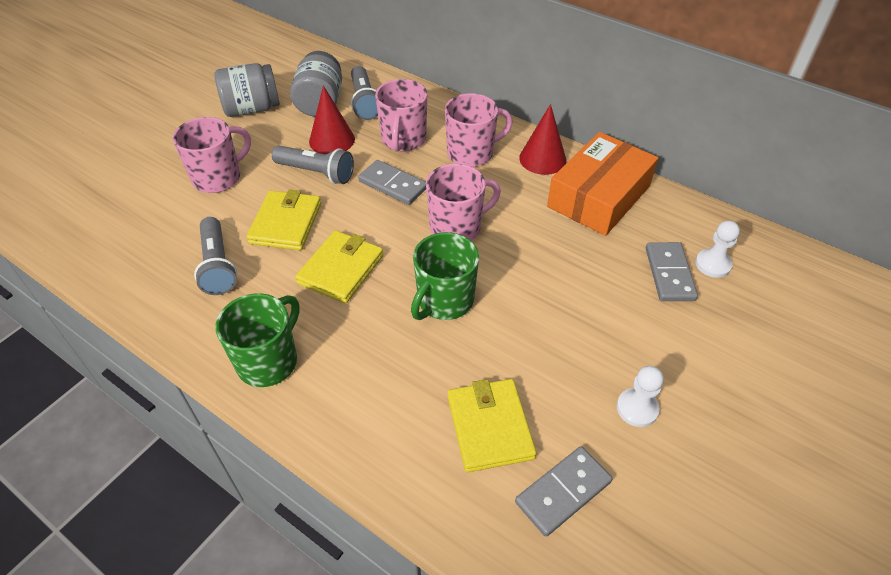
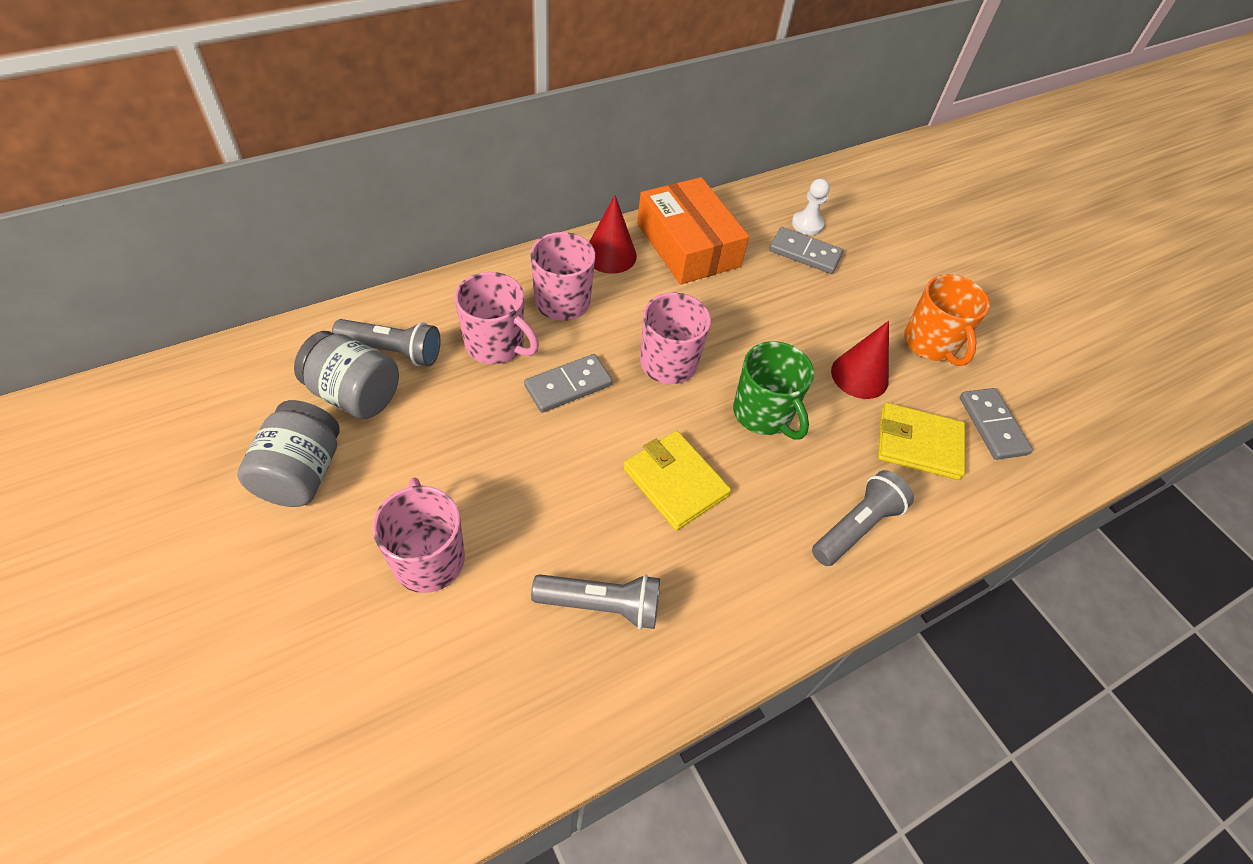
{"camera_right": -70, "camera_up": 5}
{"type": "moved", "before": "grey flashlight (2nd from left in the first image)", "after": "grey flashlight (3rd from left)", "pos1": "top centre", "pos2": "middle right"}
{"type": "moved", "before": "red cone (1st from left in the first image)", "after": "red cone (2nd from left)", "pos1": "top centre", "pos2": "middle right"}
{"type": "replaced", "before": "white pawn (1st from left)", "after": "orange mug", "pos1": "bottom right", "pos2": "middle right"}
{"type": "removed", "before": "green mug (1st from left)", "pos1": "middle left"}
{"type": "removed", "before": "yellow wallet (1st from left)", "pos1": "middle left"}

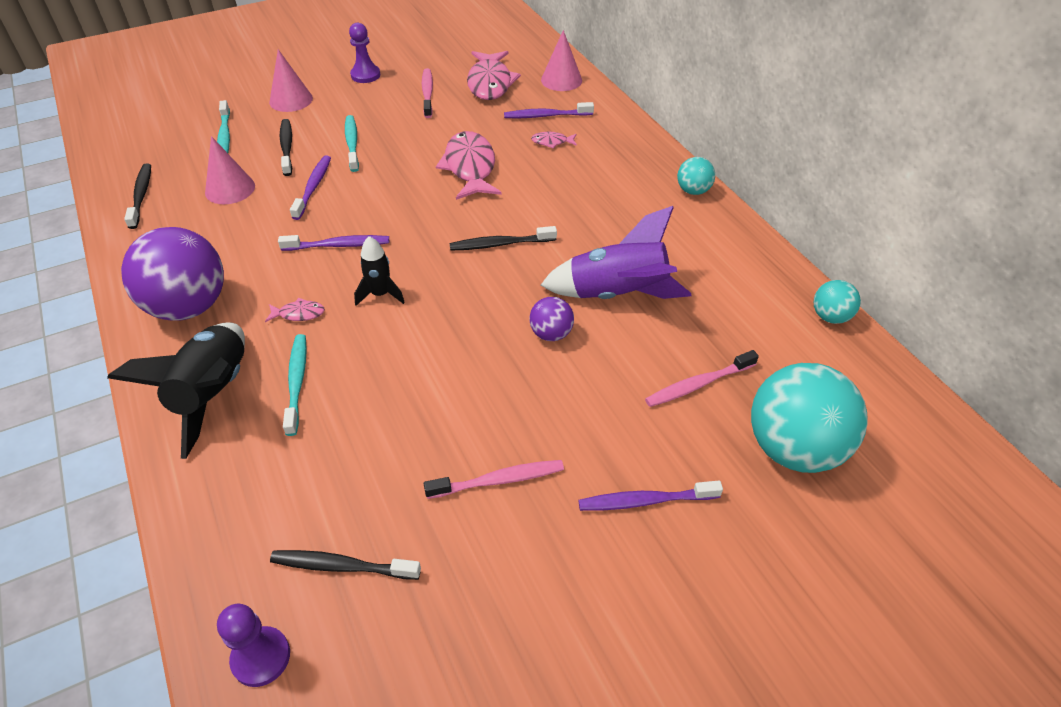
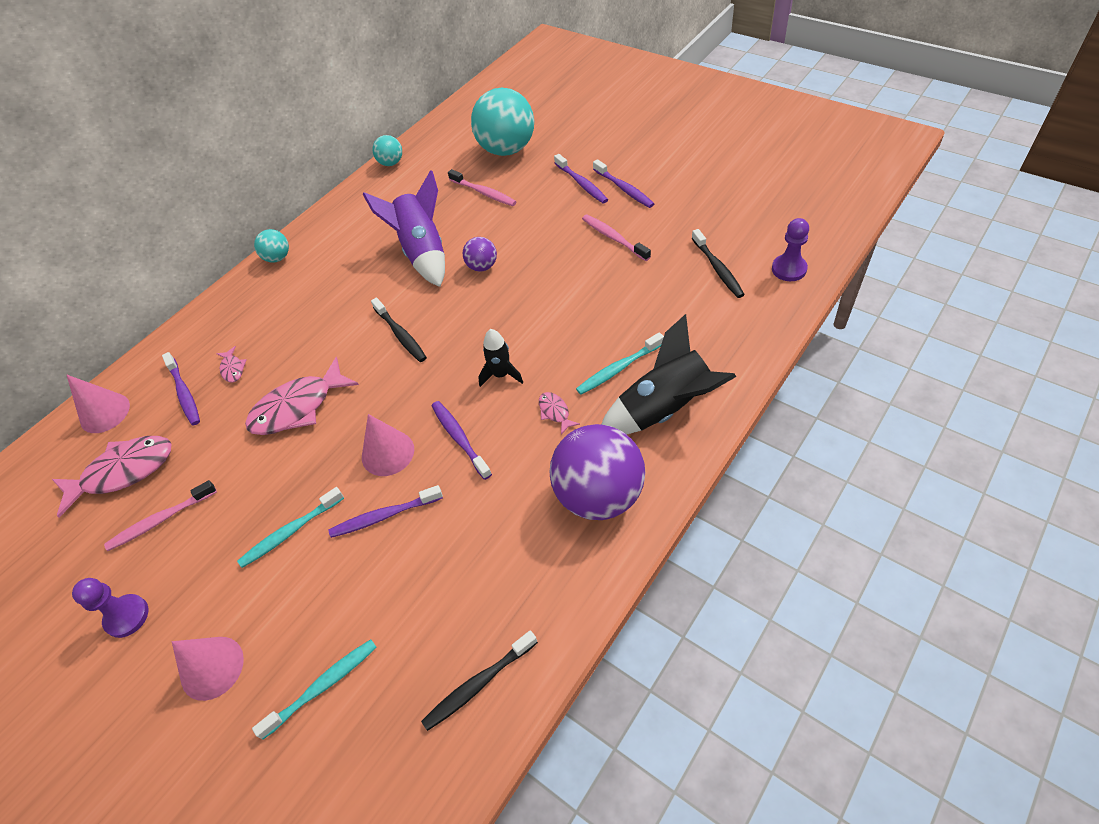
{"camera_right": -110, "camera_up": 5}
{"type": "moved", "before": "pink cone (1st from left in the first image)", "after": "pink cone (3rd from left)", "pos1": "top left", "pos2": "centre"}
{"type": "added", "after": "purple toothbrush (5th from left)", "pos2": "top centre"}
{"type": "removed", "before": "black toothbrush (2nd from left)", "pos1": "top left"}

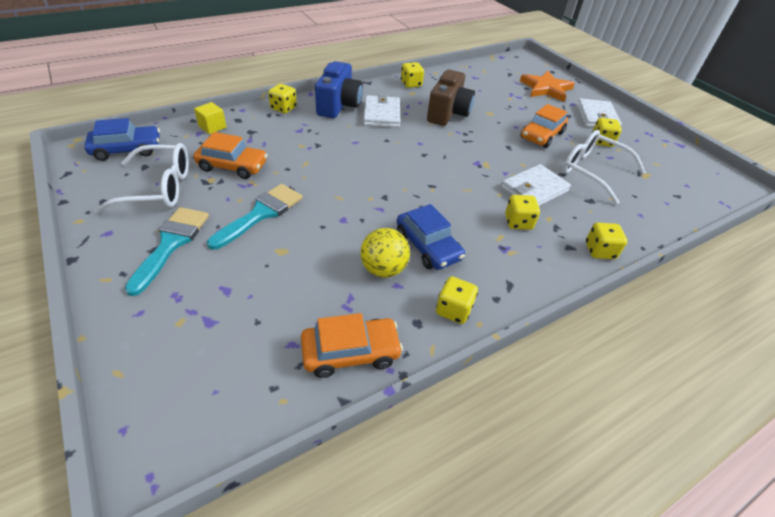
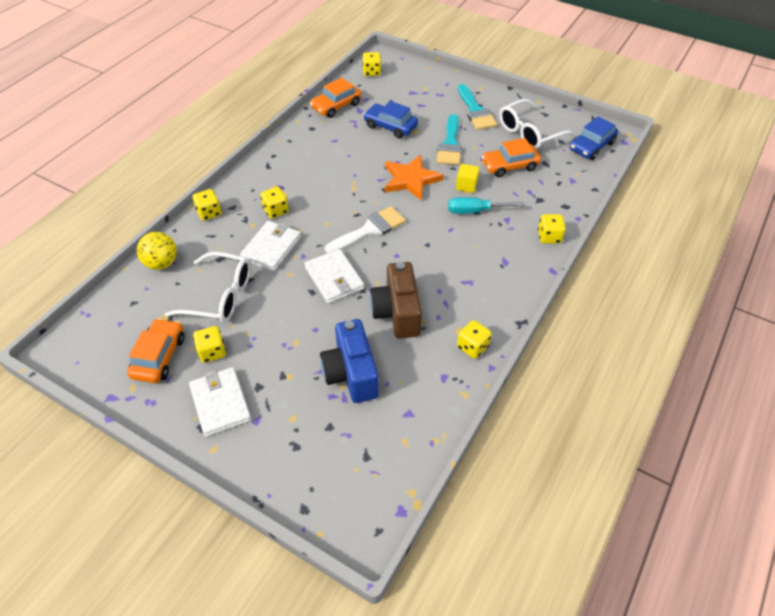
{"camera_right": 155, "camera_up": 5}
{"type": "moved", "before": "orange car (3rd from left in the first image)", "after": "orange car (1st from left)", "pos1": "top right", "pos2": "middle left"}
{"type": "moved", "before": "yellow ball", "pos1": "centre", "pos2": "middle left"}
{"type": "moved", "before": "white wallet (1st from left in the first image)", "after": "white wallet (3rd from left)", "pos1": "top centre", "pos2": "centre"}
{"type": "moved", "before": "blue camera", "pos1": "top centre", "pos2": "centre"}
{"type": "added", "after": "white brush", "pos2": "centre"}
{"type": "moved", "before": "yellow dice (3rd from left in the first image)", "after": "yellow dice (4th from left)", "pos1": "centre", "pos2": "top centre"}
{"type": "moved", "before": "blue car (2nd from left in the first image)", "after": "blue car (1st from left)", "pos1": "centre", "pos2": "top centre"}
{"type": "moved", "before": "orange star", "pos1": "top right", "pos2": "top centre"}
{"type": "added", "after": "turquoise screwdriver", "pos2": "top centre"}
{"type": "moved", "before": "yellow cube", "pos1": "top left", "pos2": "top centre"}

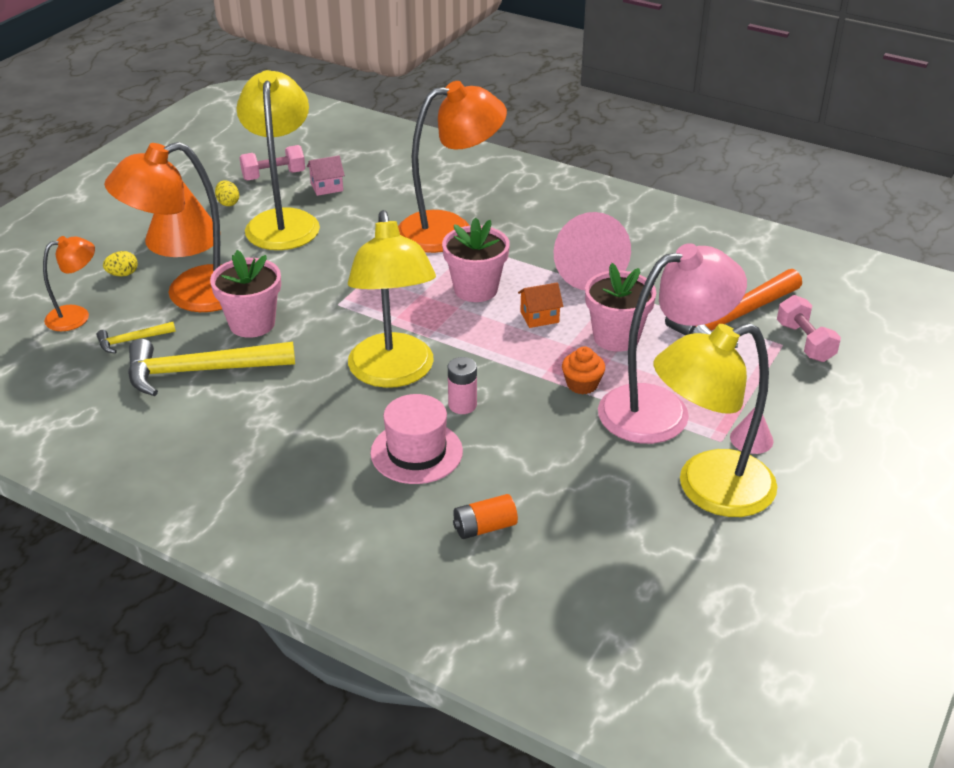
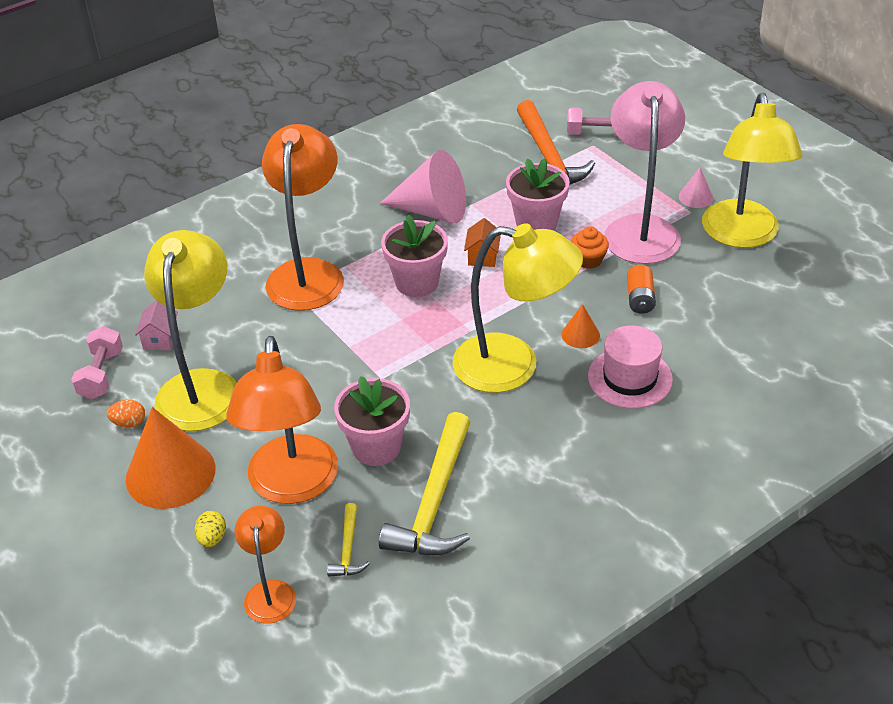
{"camera_right": -65, "camera_up": 5}
{"type": "recoloured", "before": "yellow egg (2nd from left)", "after": "orange egg", "pos1": "top left", "pos2": "middle left"}
{"type": "turned", "before": "yellow lamp (1st from left)", "pos1": "top left", "pos2": "middle left", "turn": 75}
{"type": "replaced", "before": "pink battery", "after": "orange cone (2nd from left)", "pos1": "centre", "pos2": "centre"}
{"type": "moved", "before": "orange battery", "pos1": "bottom centre", "pos2": "middle right"}

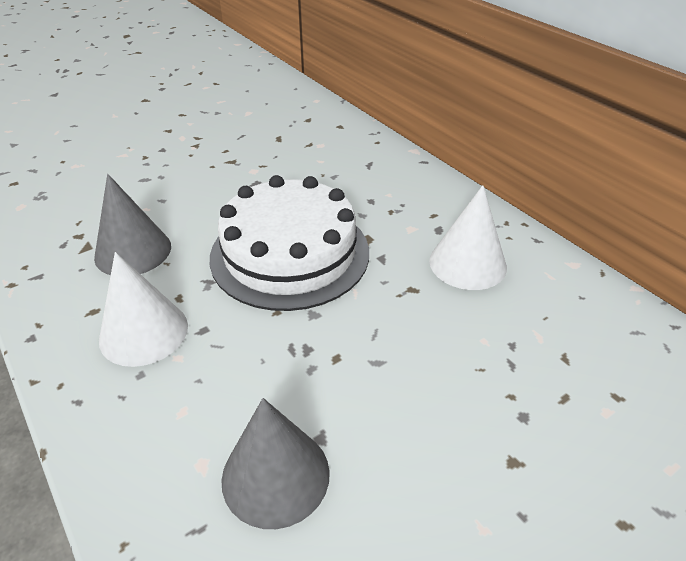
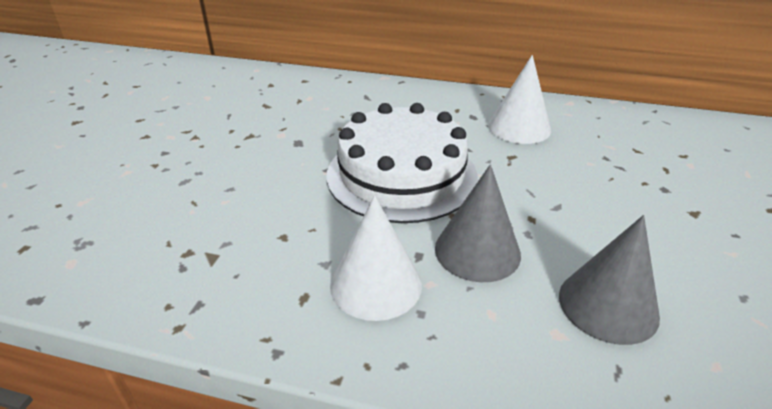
{"camera_right": -40, "camera_up": -5}
{"type": "moved", "before": "grey cone (1st from left)", "pos1": "middle left", "pos2": "centre"}

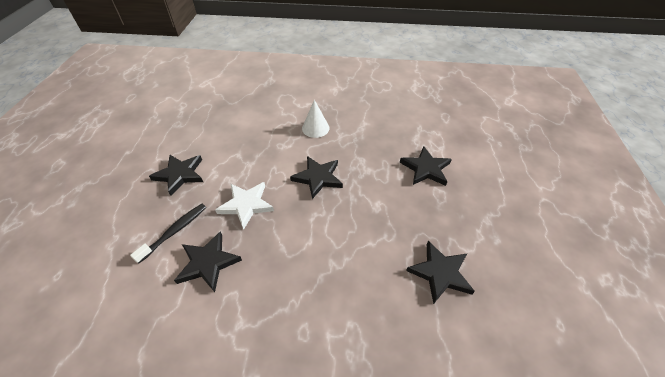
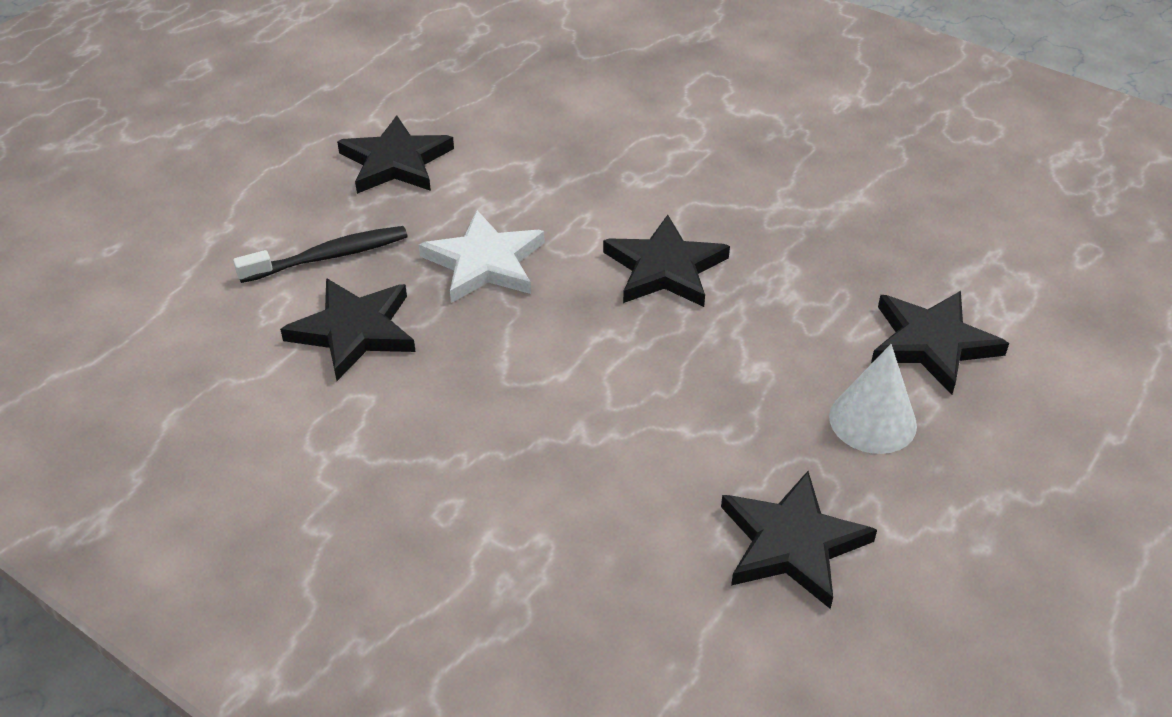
{"camera_right": 30, "camera_up": -5}
{"type": "moved", "before": "white cone", "pos1": "top centre", "pos2": "middle right"}

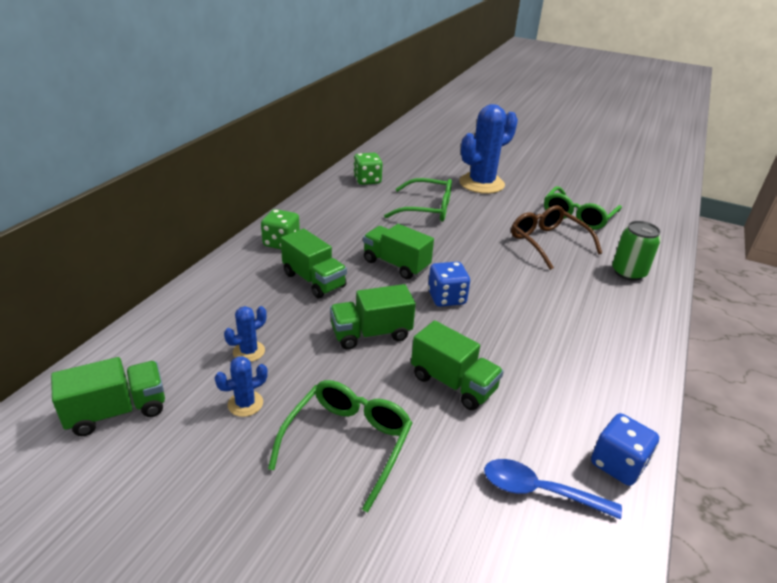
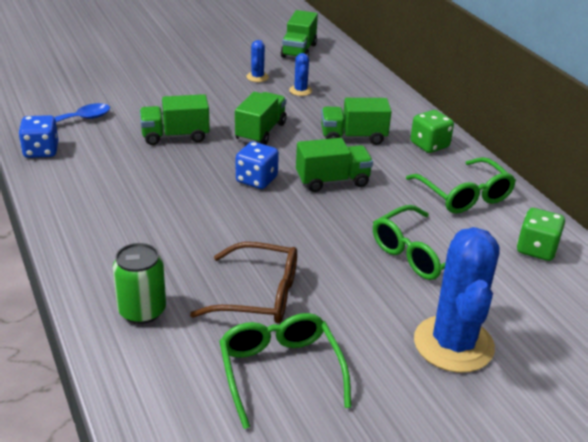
{"camera_right": 130, "camera_up": 0}
{"type": "moved", "before": "green glasses (1st from left in the first image)", "after": "green glasses (3rd from left)", "pos1": "bottom centre", "pos2": "middle right"}

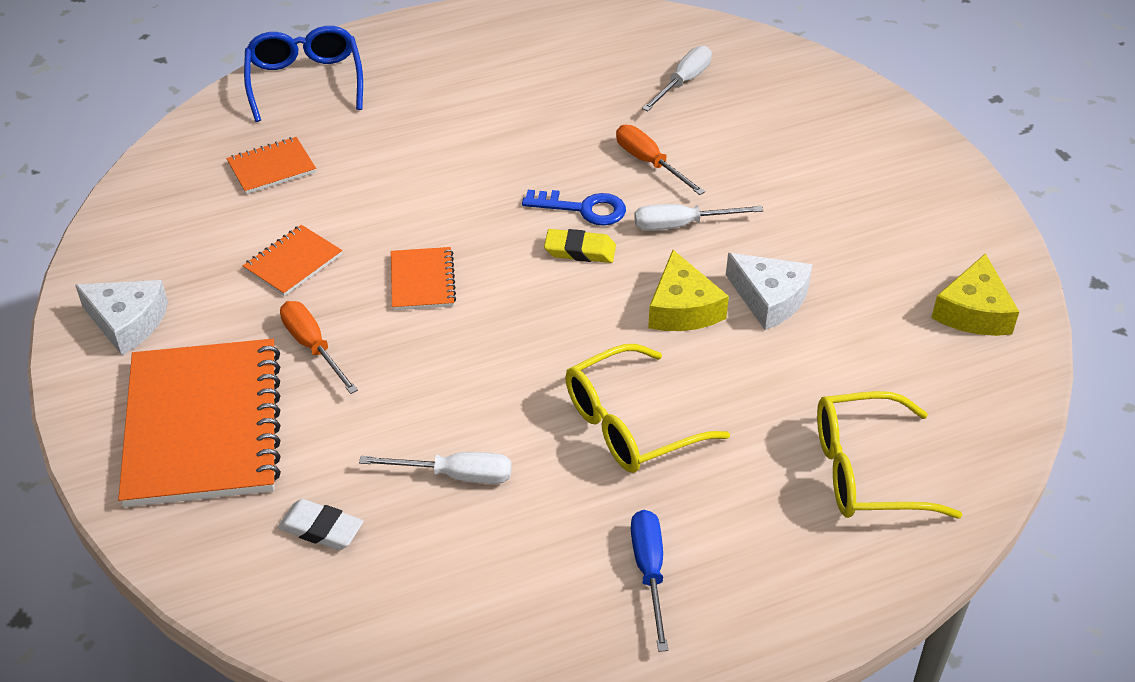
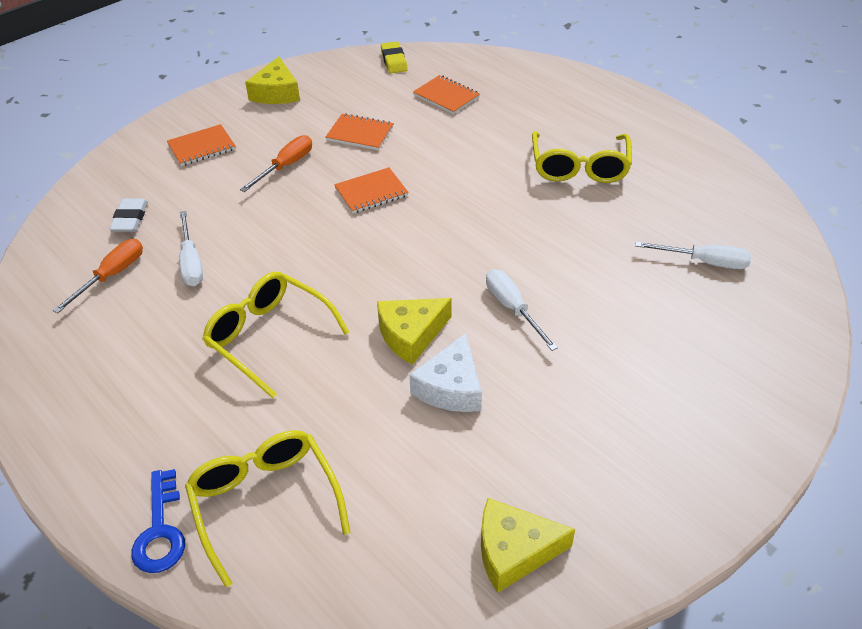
{"camera_right": 70, "camera_up": 0}
{"type": "moved", "before": "orange screwdriver (2nd from left in the first image)", "after": "orange screwdriver (1st from left)", "pos1": "top centre", "pos2": "middle left"}
{"type": "moved", "before": "blue key", "pos1": "top centre", "pos2": "bottom left"}
{"type": "resized", "before": "orange notebook (1st from left)", "pos1": "middle left", "pos2": "top left", "scale": 0.46}
{"type": "recoloured", "before": "white cheese (1st from left)", "after": "yellow cheese (1st from left)", "pos1": "middle left", "pos2": "top left"}
{"type": "moved", "before": "yellow eraser", "pos1": "centre", "pos2": "top centre"}
{"type": "added", "after": "yellow glasses (3rd from left)", "pos2": "top right"}
{"type": "removed", "before": "blue glasses", "pos1": "top left"}
{"type": "removed", "before": "blue screwdriver", "pos1": "bottom centre"}

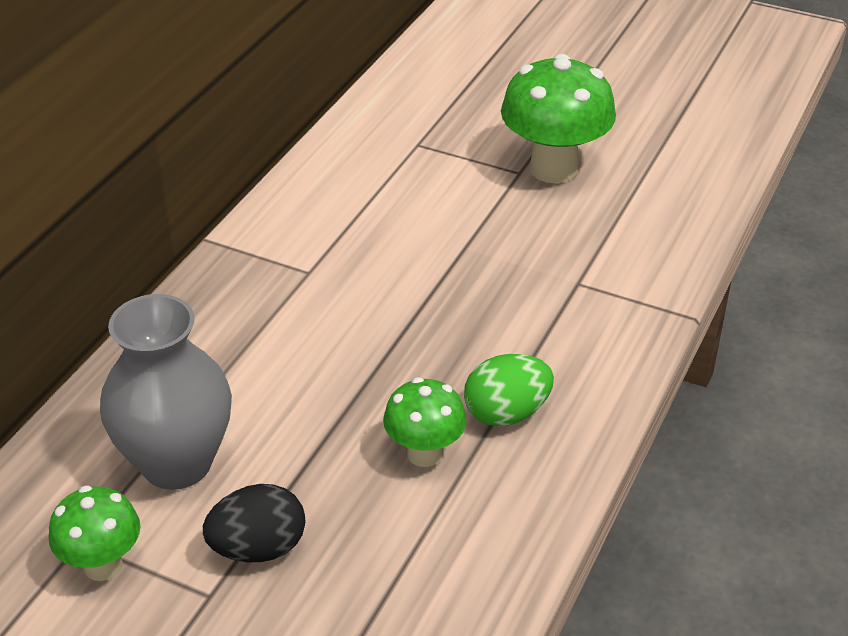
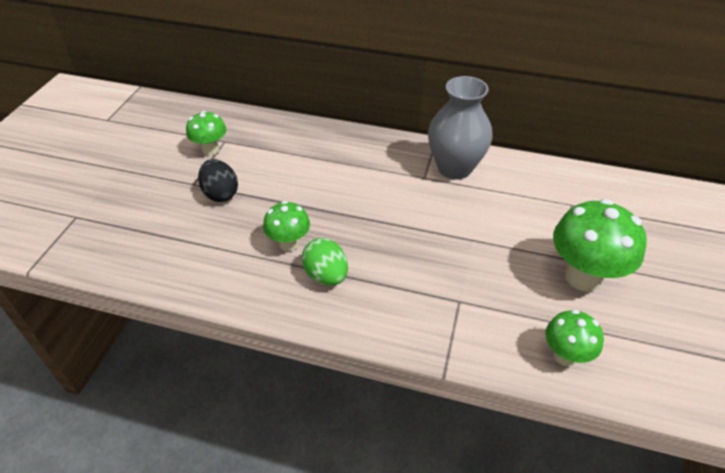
{"camera_right": 80, "camera_up": 5}
{"type": "moved", "before": "grey vase", "pos1": "middle left", "pos2": "top centre"}
{"type": "added", "after": "green mushroom (3rd from left)", "pos2": "bottom right"}

